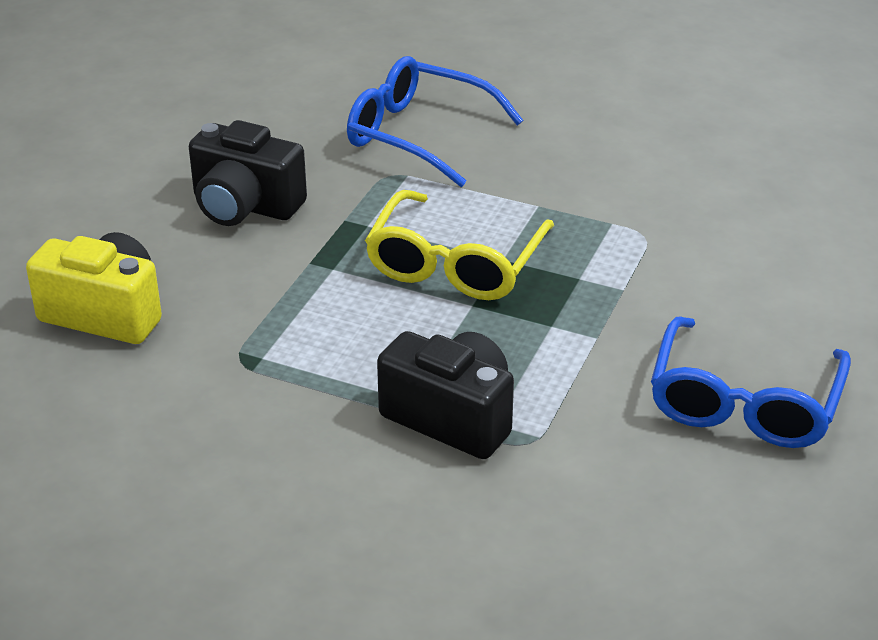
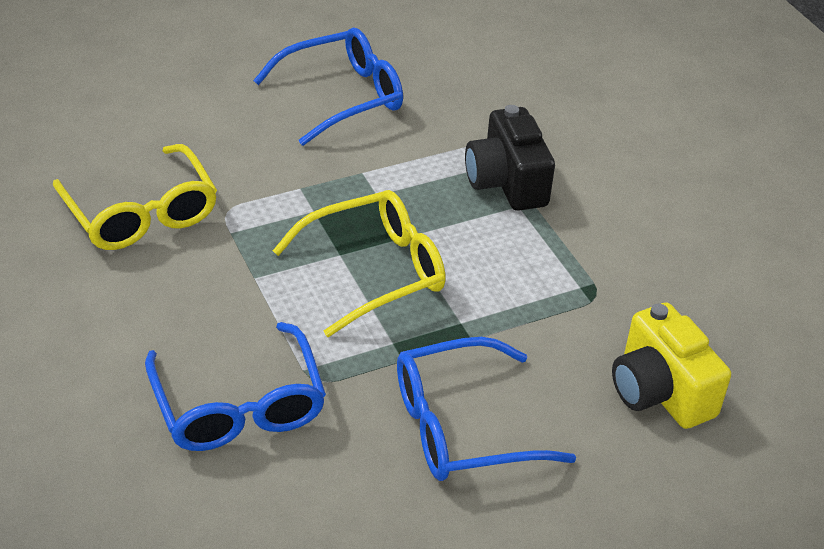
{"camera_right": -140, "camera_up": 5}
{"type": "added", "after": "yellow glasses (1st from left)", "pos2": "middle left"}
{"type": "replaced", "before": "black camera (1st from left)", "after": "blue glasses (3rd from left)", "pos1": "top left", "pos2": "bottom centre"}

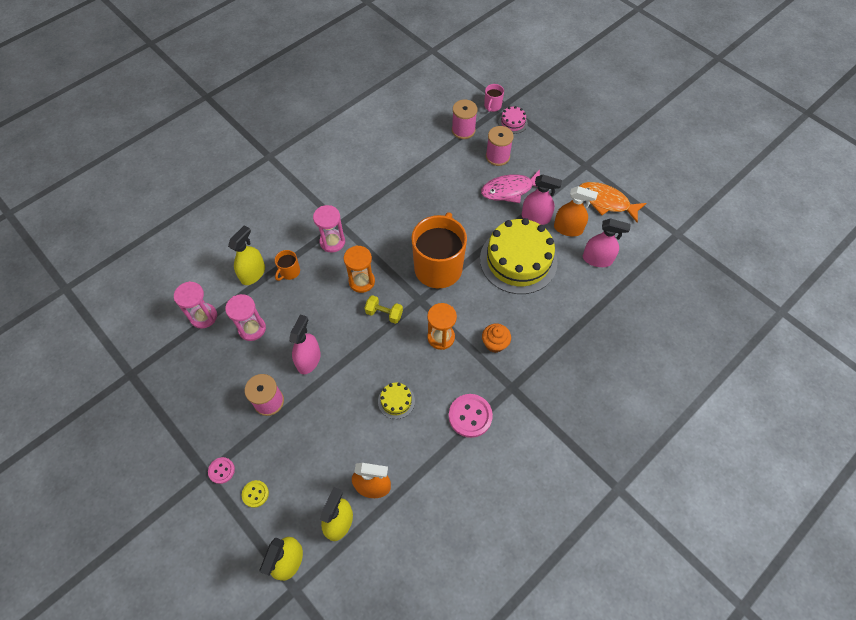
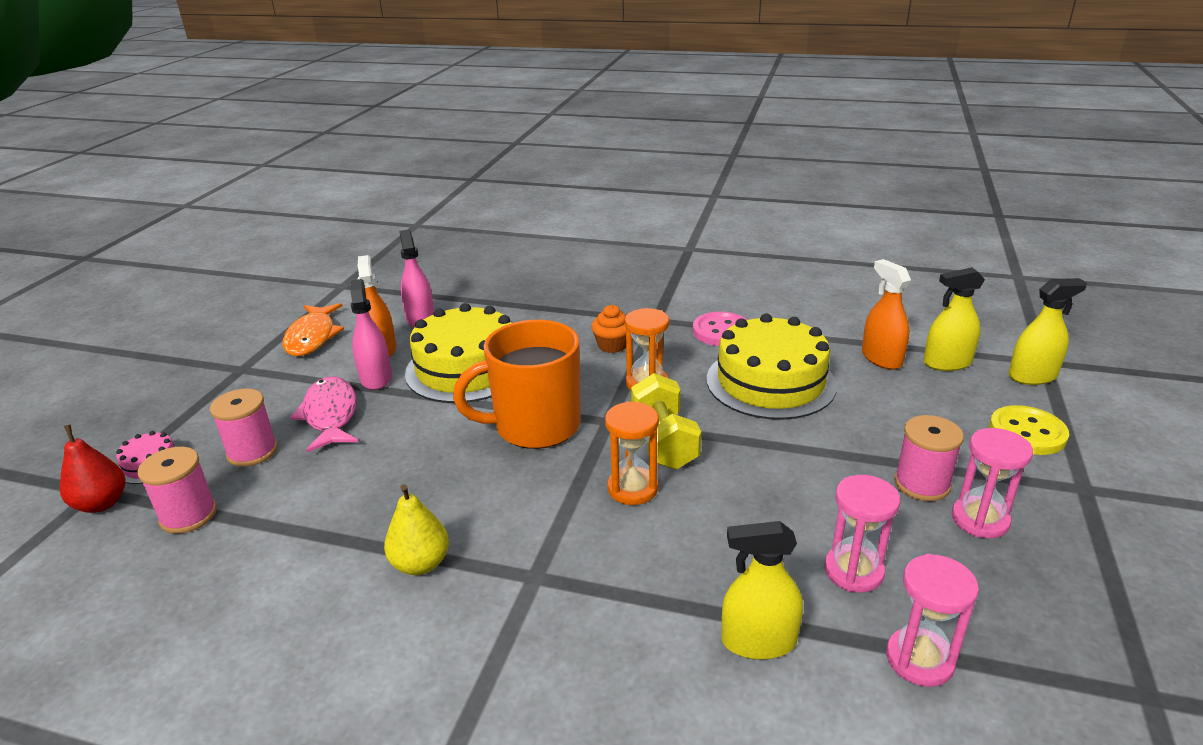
{"camera_right": -120, "camera_up": -30}
{"type": "replaced", "before": "pink mug", "after": "red pear", "pos1": "top centre", "pos2": "middle left"}
{"type": "turned", "before": "pink fish", "pos1": "top centre", "pos2": "middle left", "turn": -150}
{"type": "added", "after": "yellow pear", "pos2": "bottom centre"}
{"type": "resized", "before": "yellow dumbbell", "pos1": "centre", "pos2": "centre", "scale": 1.61}
{"type": "resized", "before": "yellow cake (1st from left in the first image)", "pos1": "centre", "pos2": "centre", "scale": 2.34}
{"type": "moved", "before": "pink hourglass (3rd from left)", "pos1": "centre", "pos2": "middle right"}
{"type": "resized", "before": "yellow button", "pos1": "bottom left", "pos2": "middle right", "scale": 1.77}
{"type": "removed", "before": "pink button (1st from left)", "pos1": "bottom left"}
{"type": "removed", "before": "orange mug (1st from left)", "pos1": "centre"}
{"type": "removed", "before": "pink spray bottle (1st from left)", "pos1": "centre"}

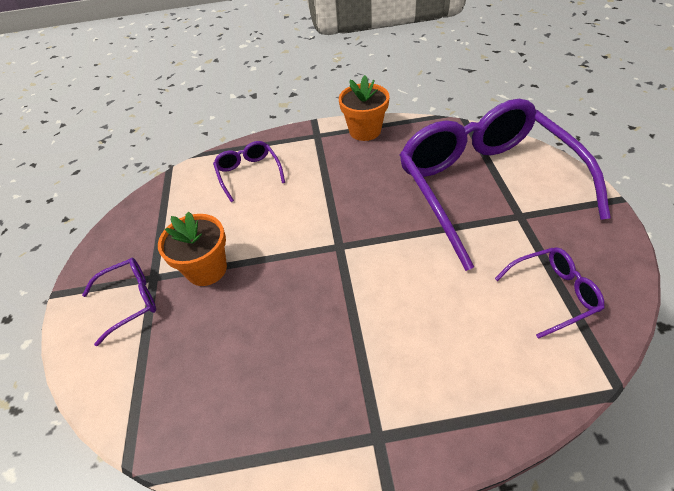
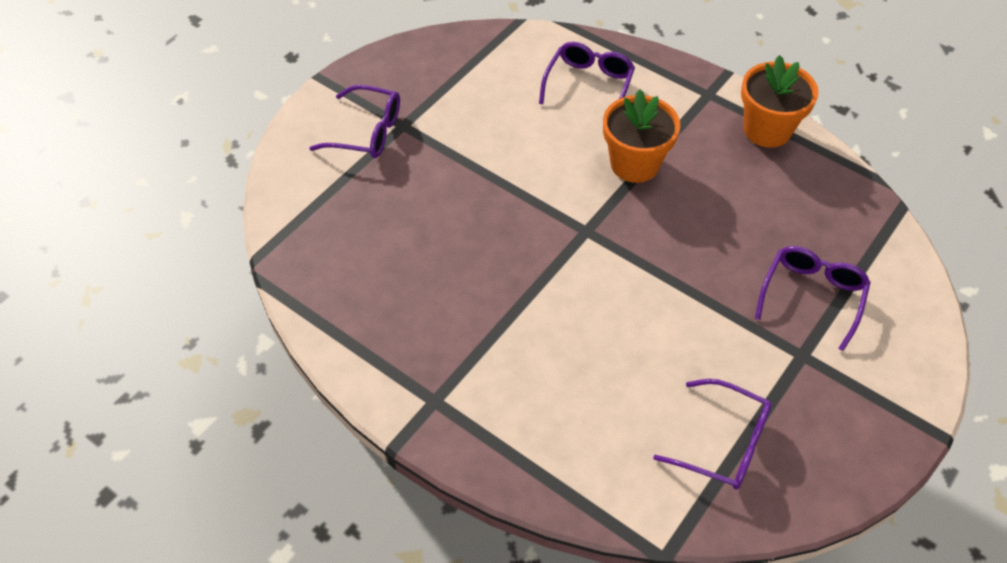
{"camera_right": 40, "camera_up": 5}
{"type": "moved", "before": "orange flower pot (1st from left)", "pos1": "middle left", "pos2": "top centre"}
{"type": "resized", "before": "purple glasses (3rd from left in the first image)", "pos1": "middle right", "pos2": "middle right", "scale": 0.41}

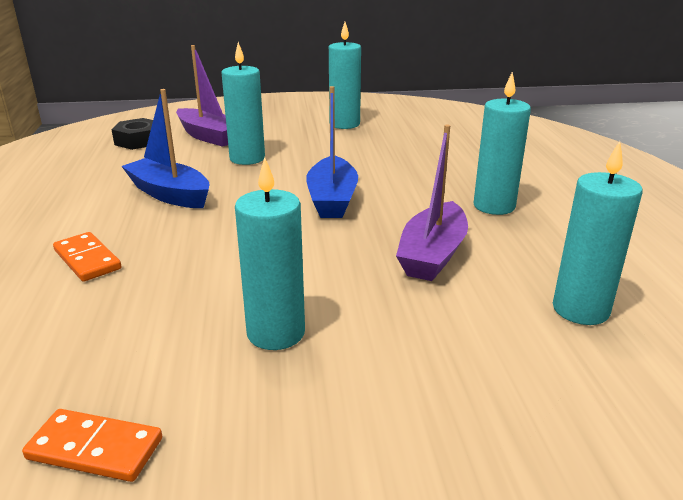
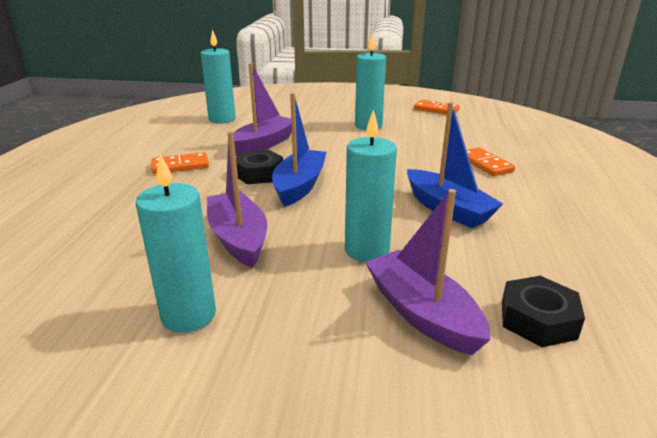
{"camera_right": -165, "camera_up": 0}
{"type": "replaced", "before": "turquoise candle (4th from left)", "after": "orange domino (1st from left)", "pos1": "top right", "pos2": "middle left"}
{"type": "added", "after": "purple boat (1st from left)", "pos2": "centre"}
{"type": "added", "after": "black nut (1st from left)", "pos2": "centre"}

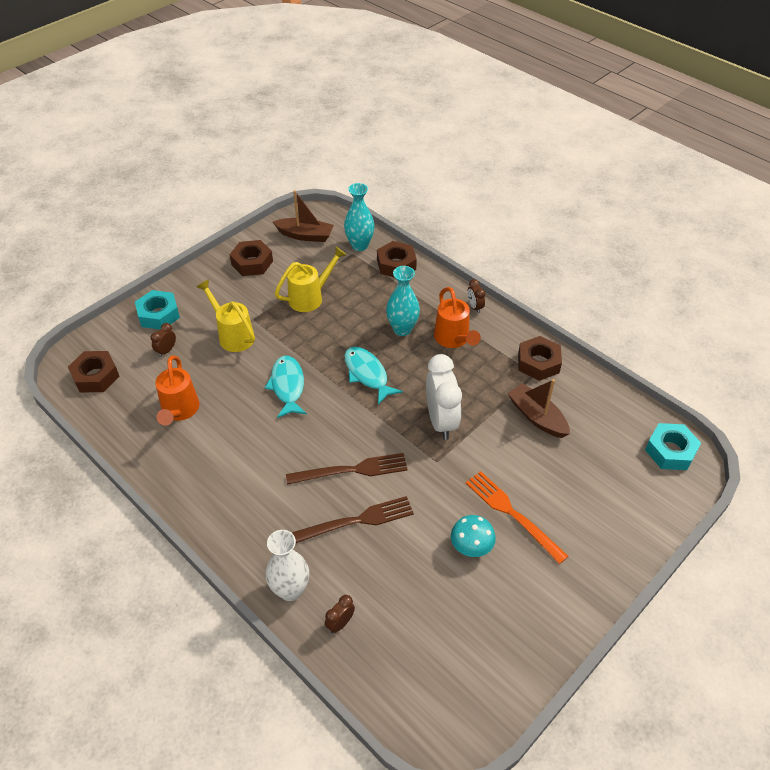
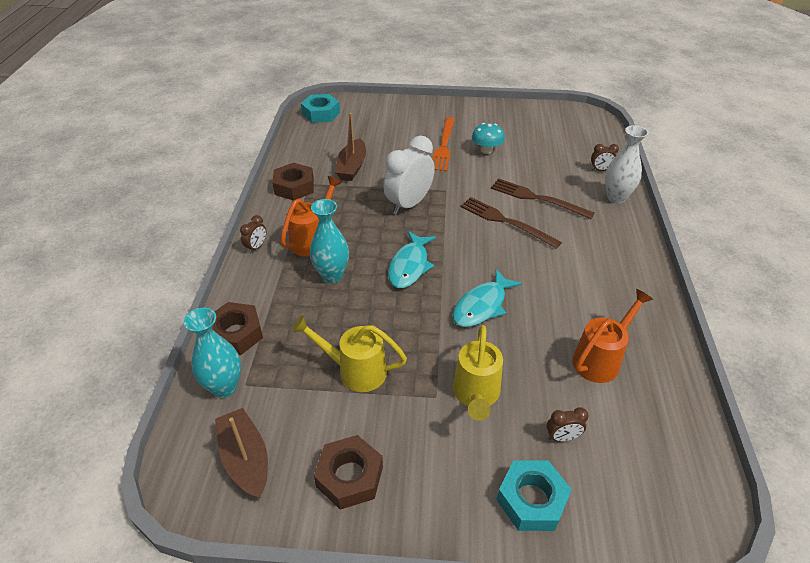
{"camera_right": -130, "camera_up": -5}
{"type": "removed", "before": "brown nut (1st from left)", "pos1": "middle left"}

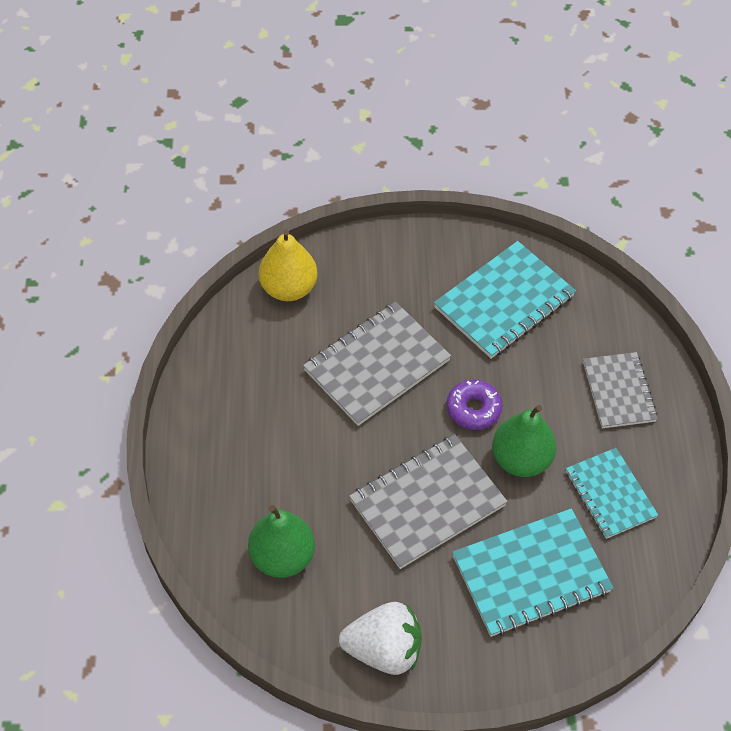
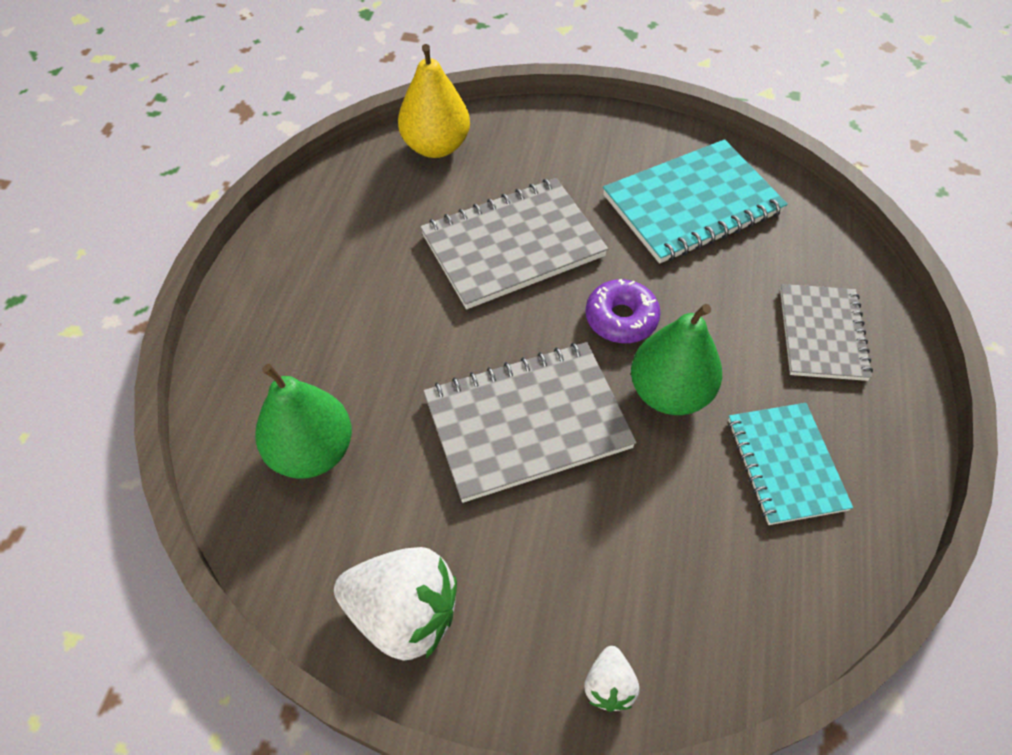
{"camera_right": 15, "camera_up": 0}
{"type": "added", "after": "white strawberry (2nd from left)", "pos2": "bottom centre"}
{"type": "removed", "before": "turquoise notebook (2nd from left)", "pos1": "bottom right"}

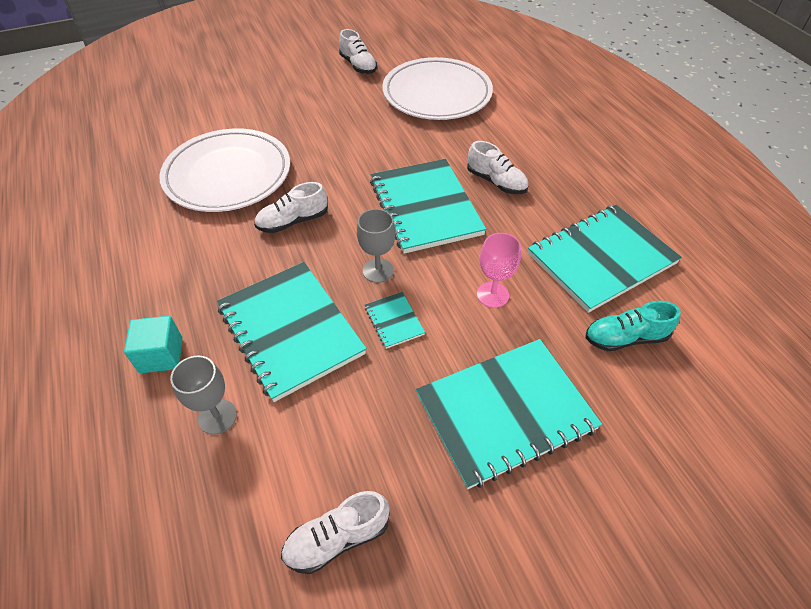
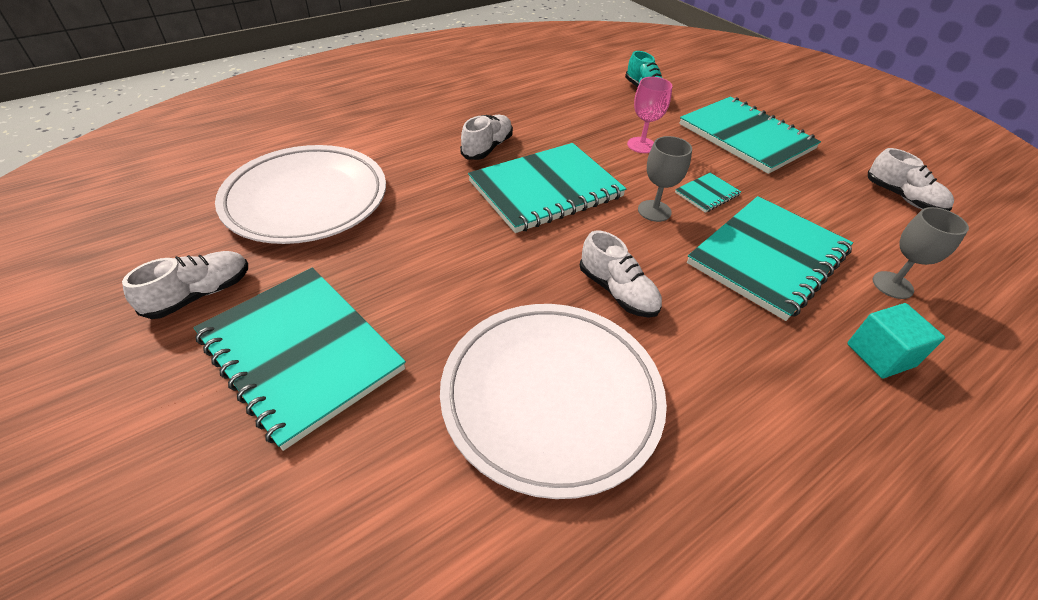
{"camera_right": -105, "camera_up": -5}
{"type": "moved", "before": "turquoise notebook (5th from left in the first image)", "after": "turquoise notebook (1st from left)", "pos1": "middle right", "pos2": "middle left"}

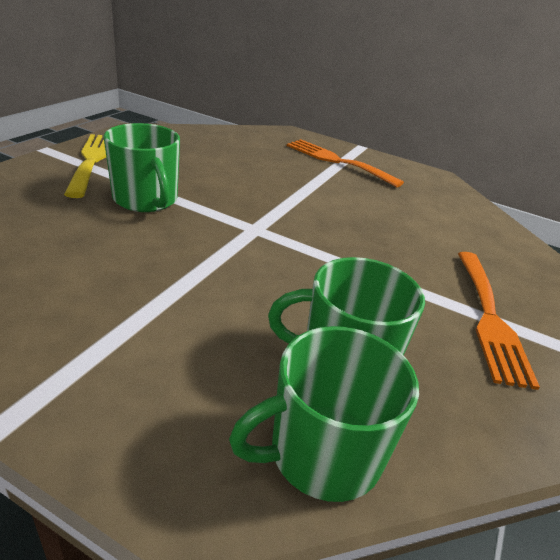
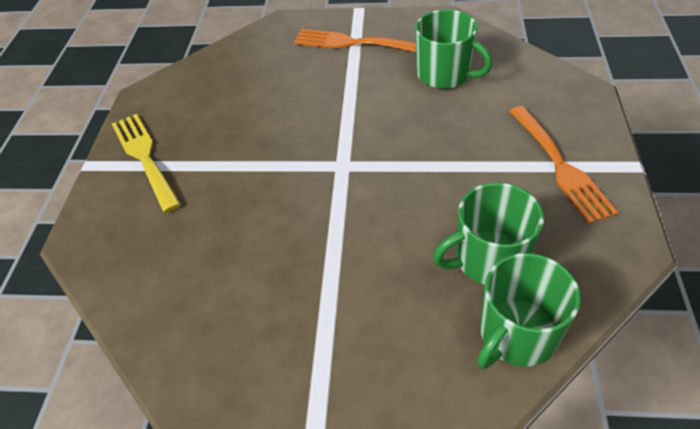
{"camera_right": -15, "camera_up": 15}
{"type": "moved", "before": "green mug (1st from left)", "pos1": "top left", "pos2": "top centre"}

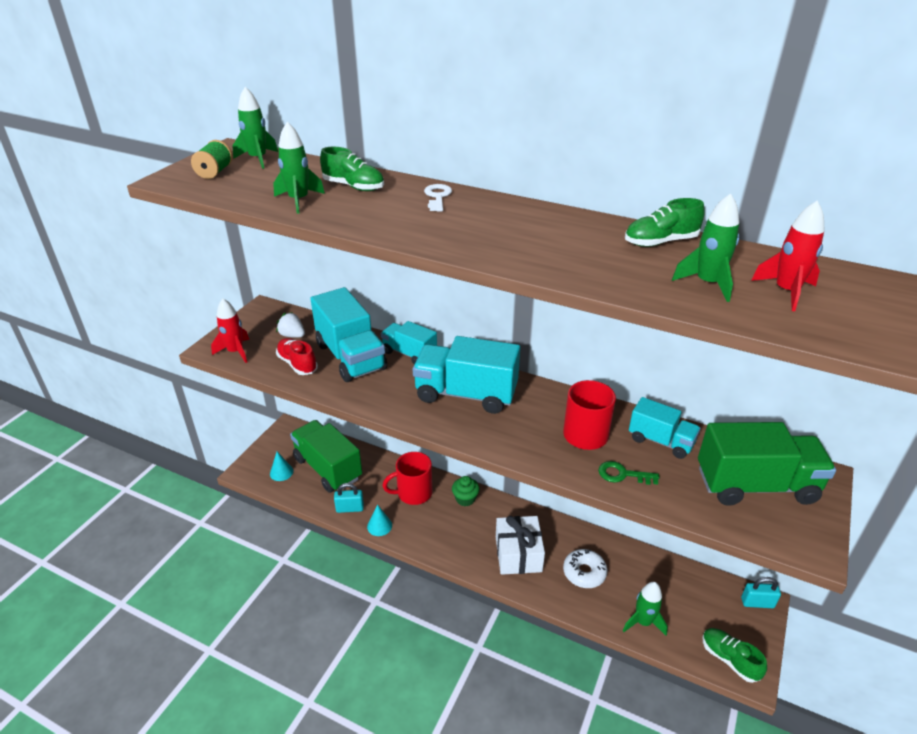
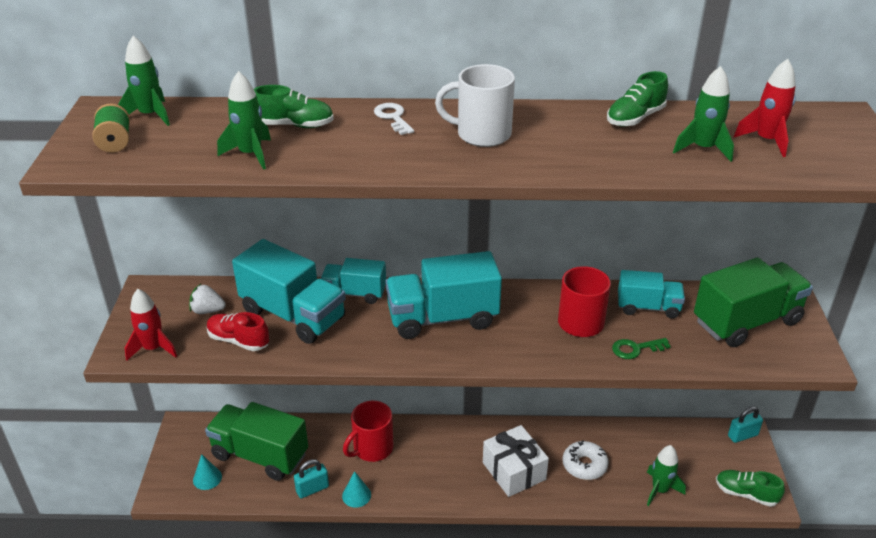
{"camera_right": -25, "camera_up": 0}
{"type": "added", "after": "white mug", "pos2": "top centre"}
{"type": "removed", "before": "green cupcake", "pos1": "bottom centre"}

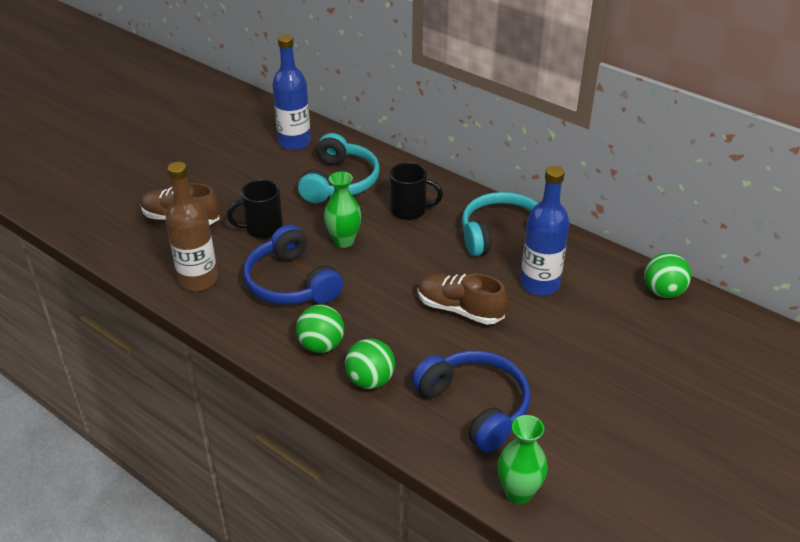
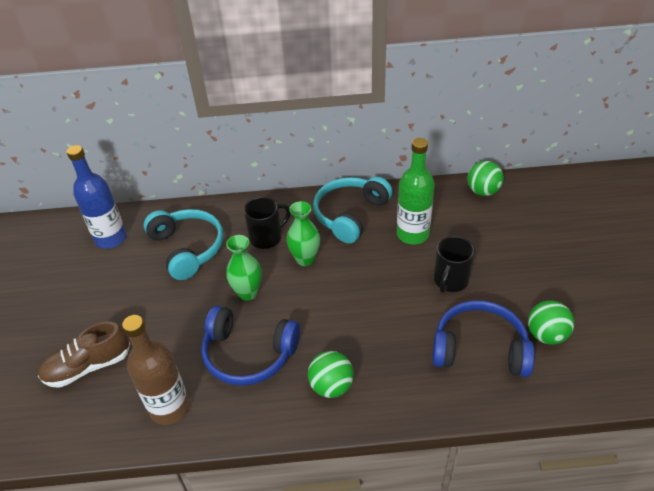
{"camera_right": -40, "camera_up": 5}
{"type": "moved", "before": "green vase (2nd from left)", "pos1": "bottom centre", "pos2": "centre"}
{"type": "recoloured", "before": "blue bottle (2nd from left)", "after": "green bottle", "pos1": "middle right", "pos2": "centre"}
{"type": "moved", "before": "black mug (1st from left in the first image)", "after": "black mug (2nd from left)", "pos1": "middle left", "pos2": "middle right"}
{"type": "moved", "before": "green ball (2nd from left in the first image)", "after": "green ball (3rd from left)", "pos1": "bottom centre", "pos2": "middle right"}
{"type": "removed", "before": "brown shoe (2nd from left)", "pos1": "centre"}

